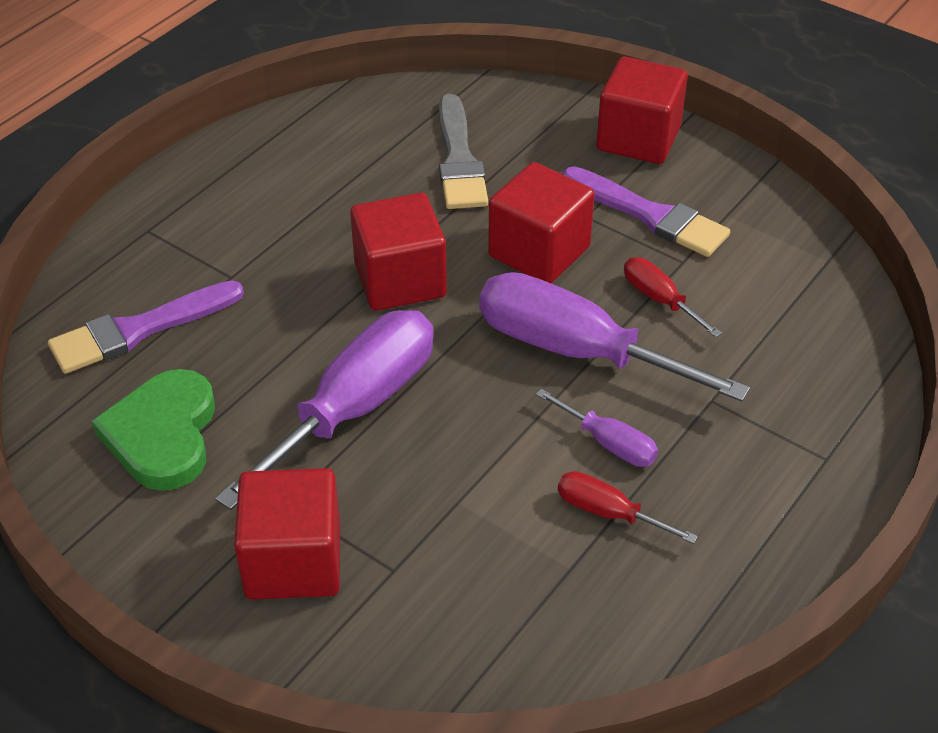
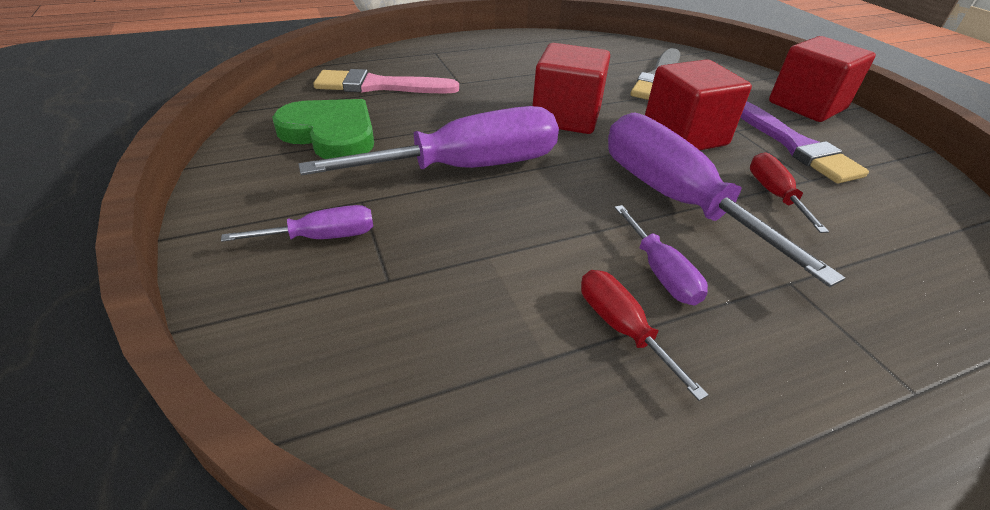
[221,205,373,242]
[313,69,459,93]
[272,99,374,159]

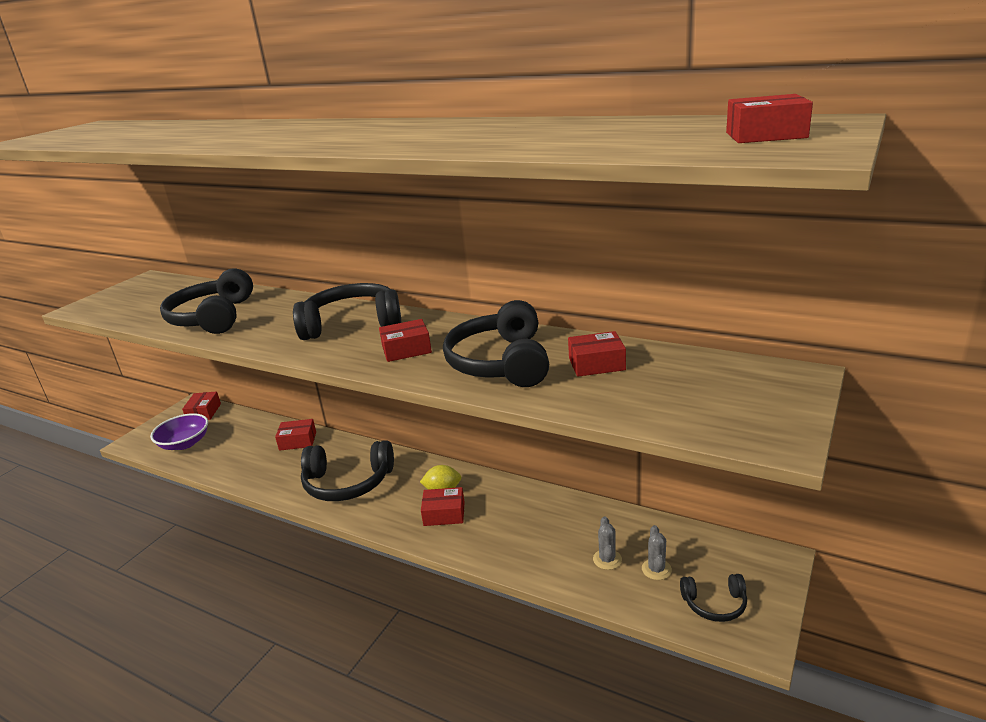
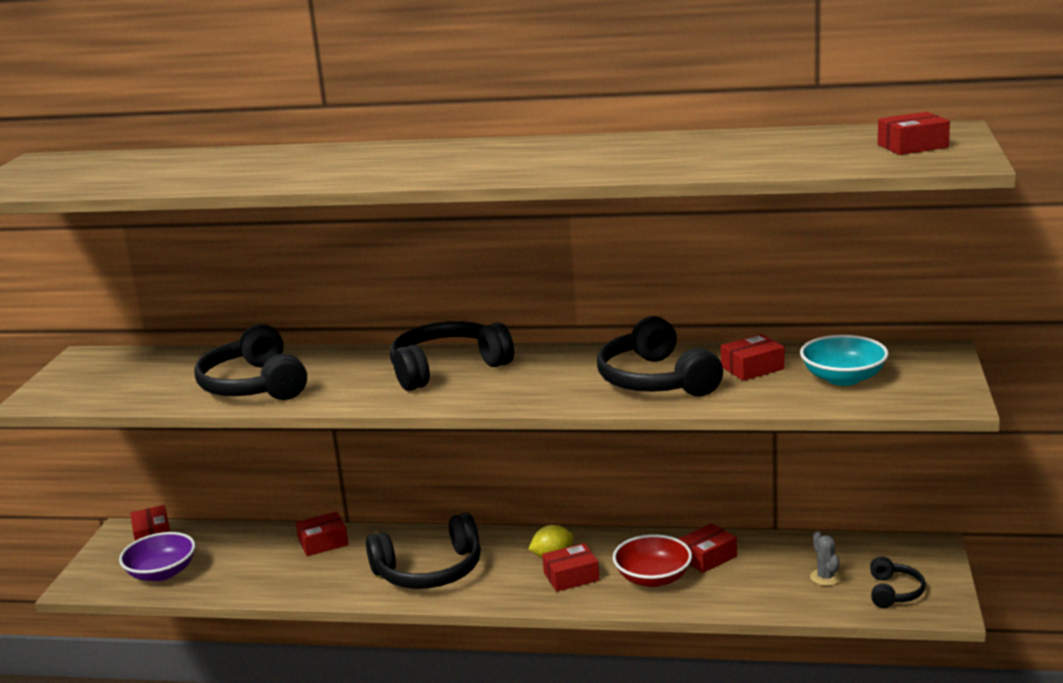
[593,516,622,570] (first image)
[613,534,692,587]
[800,335,889,386]
[678,523,737,573]
[870,557,926,608]

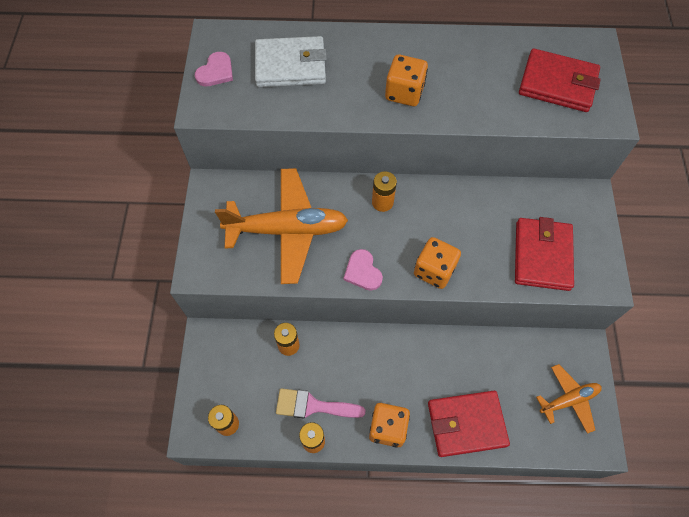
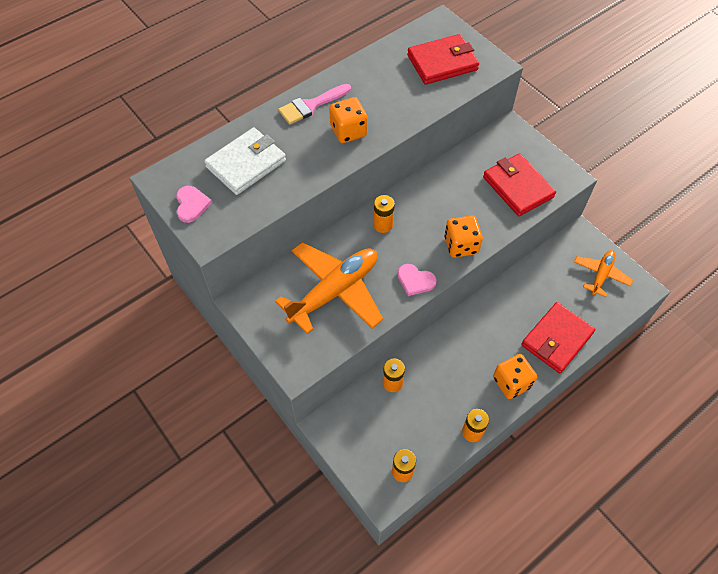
[278,84,351,125]

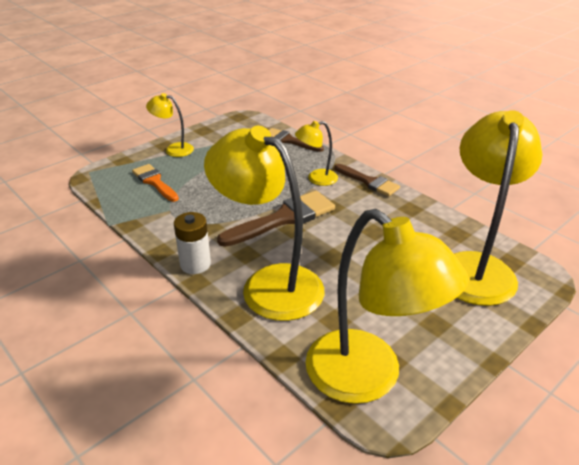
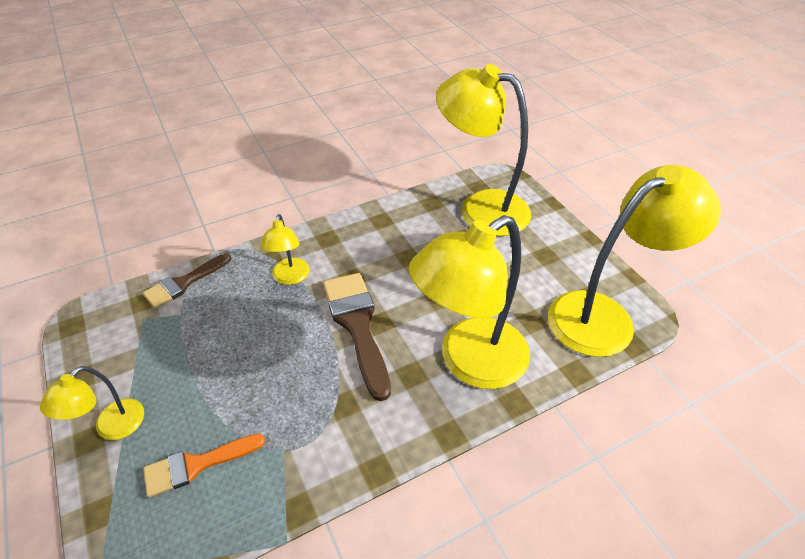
[174,212,211,274] (first image)
[335,164,400,196] (first image)

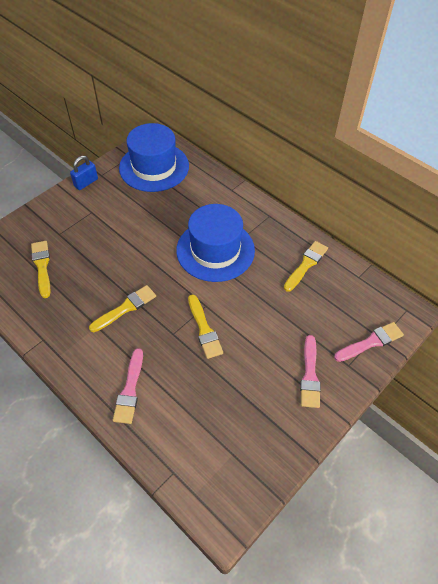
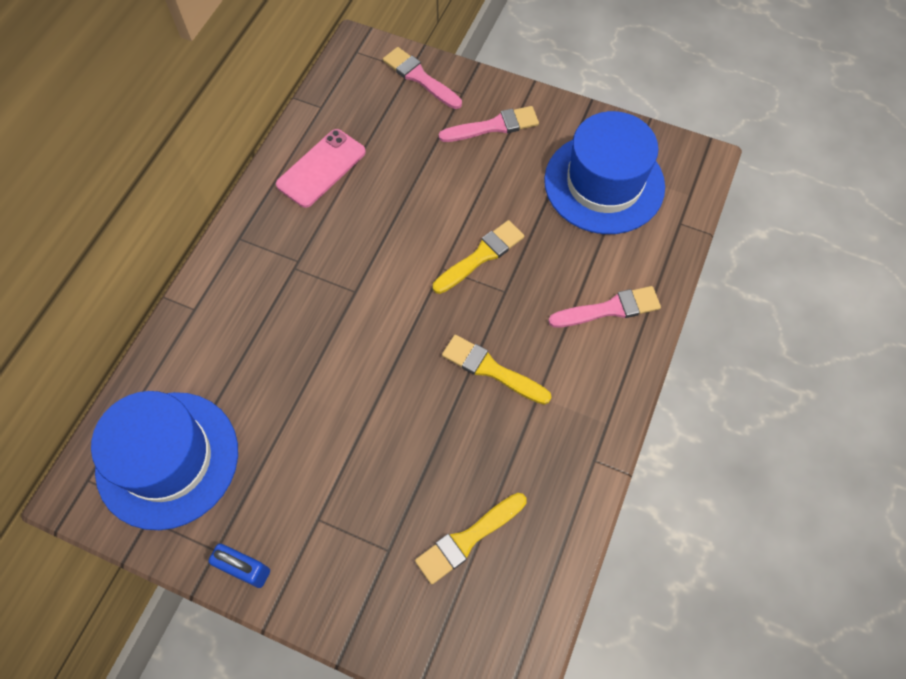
[544,111,665,234]
[276,129,366,208]

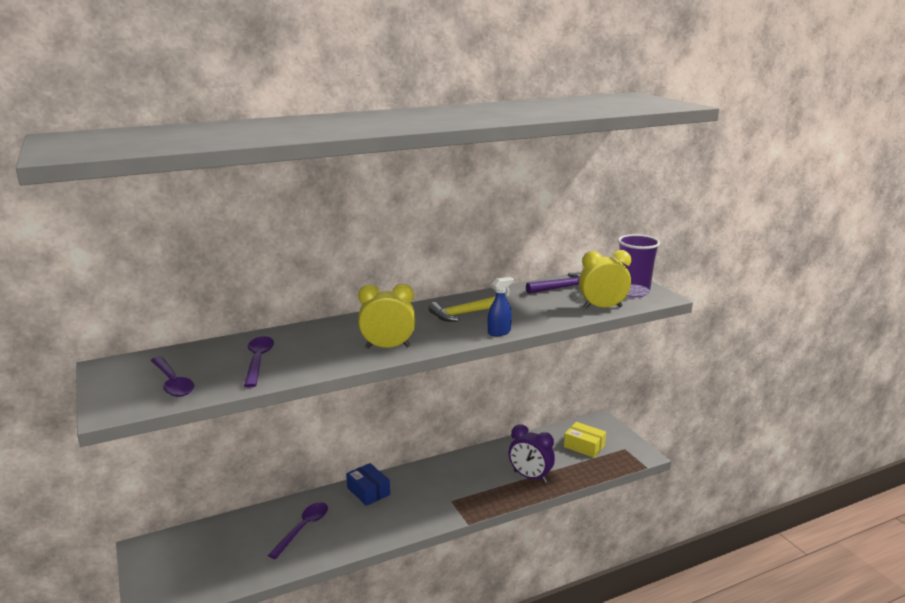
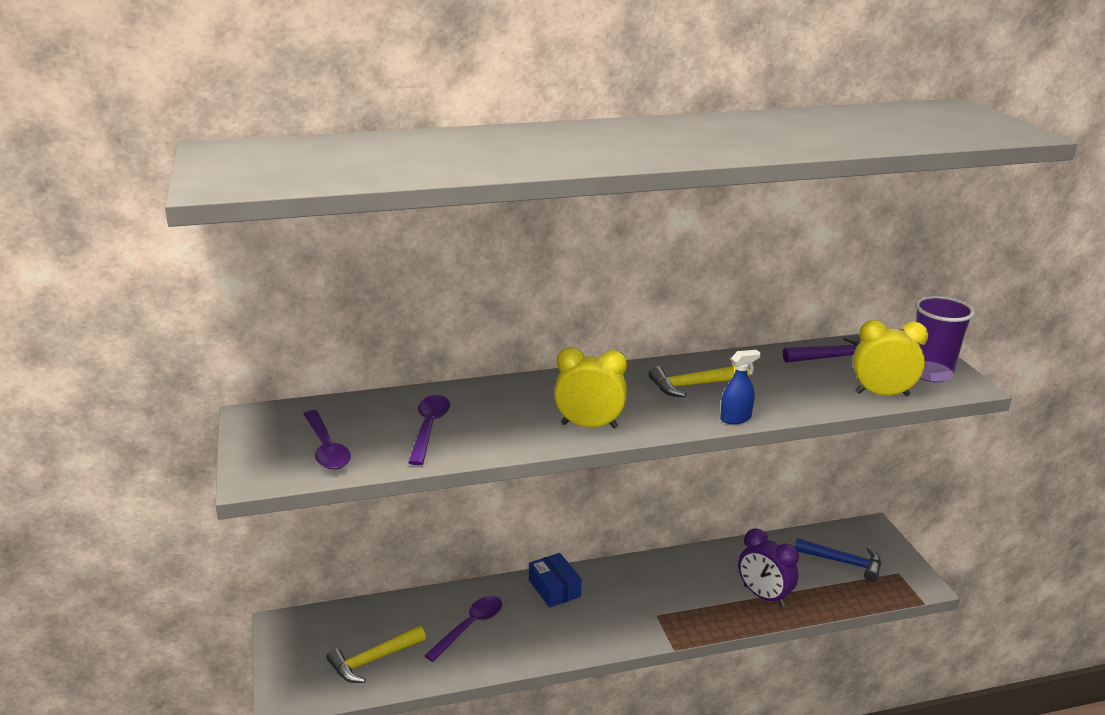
[327,626,426,683]
[795,538,881,582]

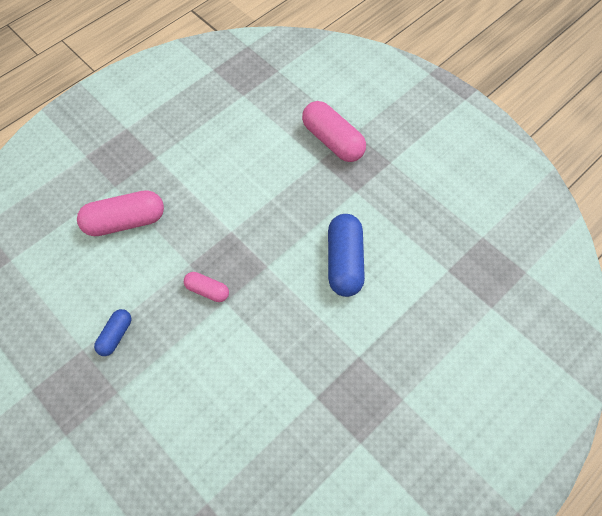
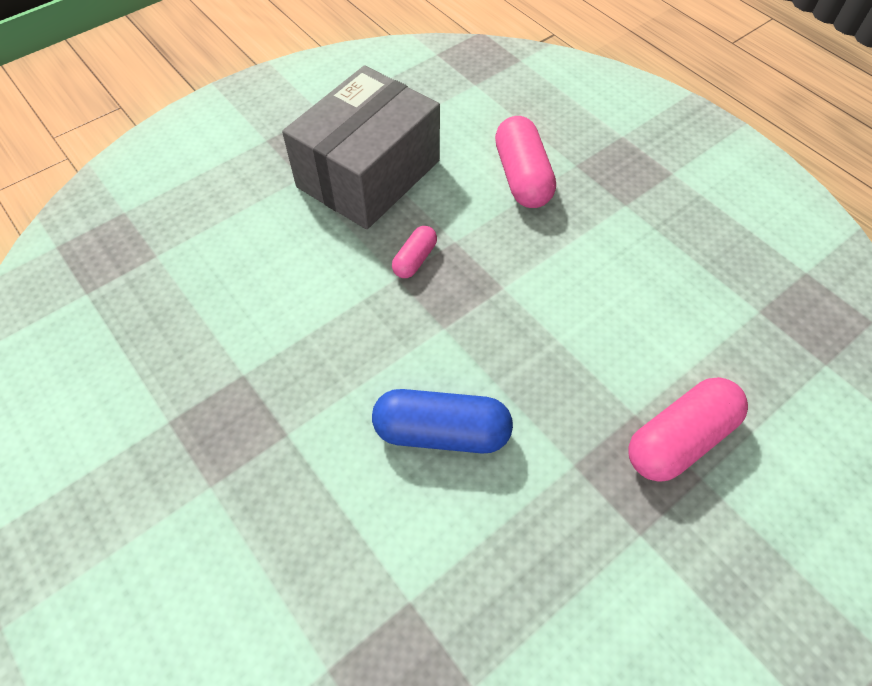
[282,65,440,229]

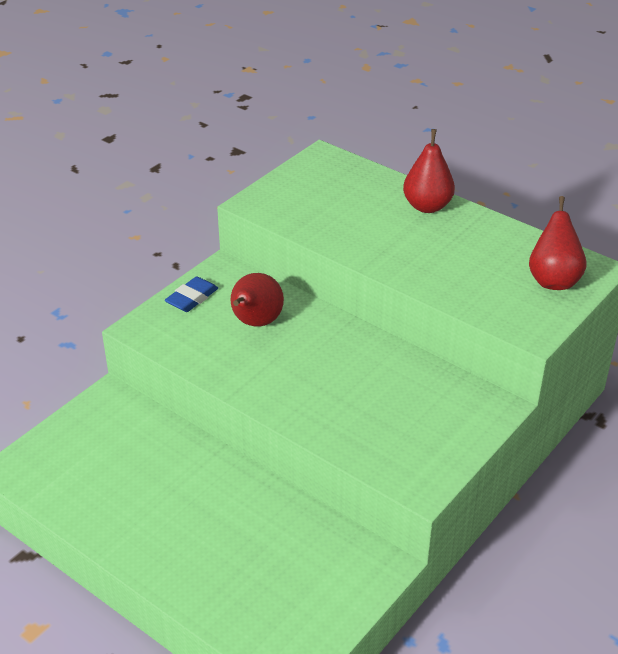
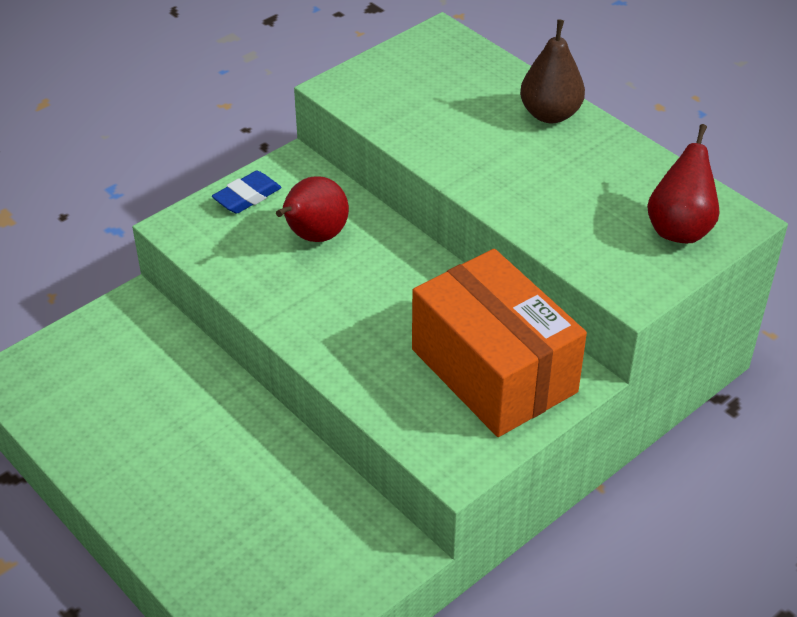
[412,249,587,437]
[520,19,585,123]

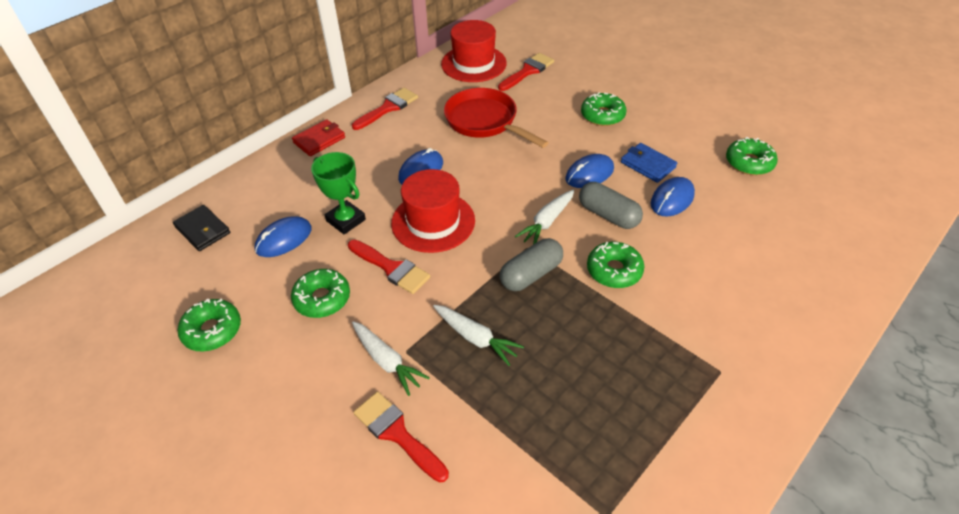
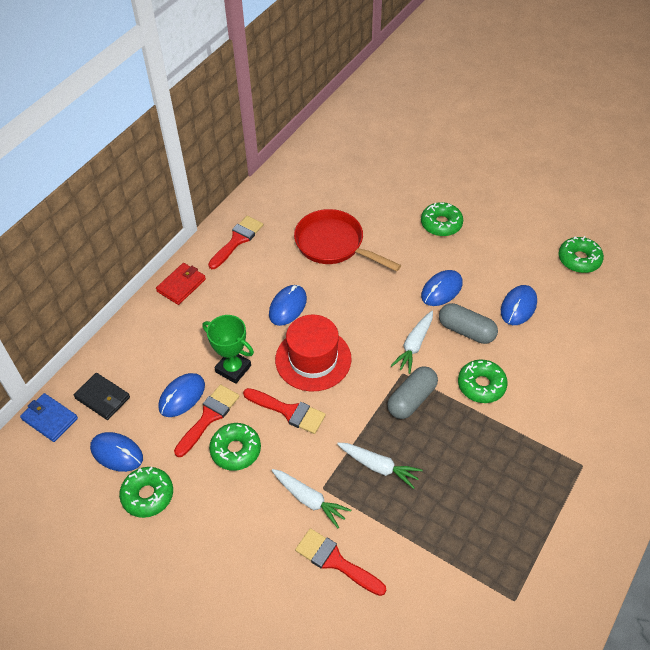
[441,20,507,82] (first image)
[90,432,143,472]
[174,384,240,457]
[20,393,78,442]

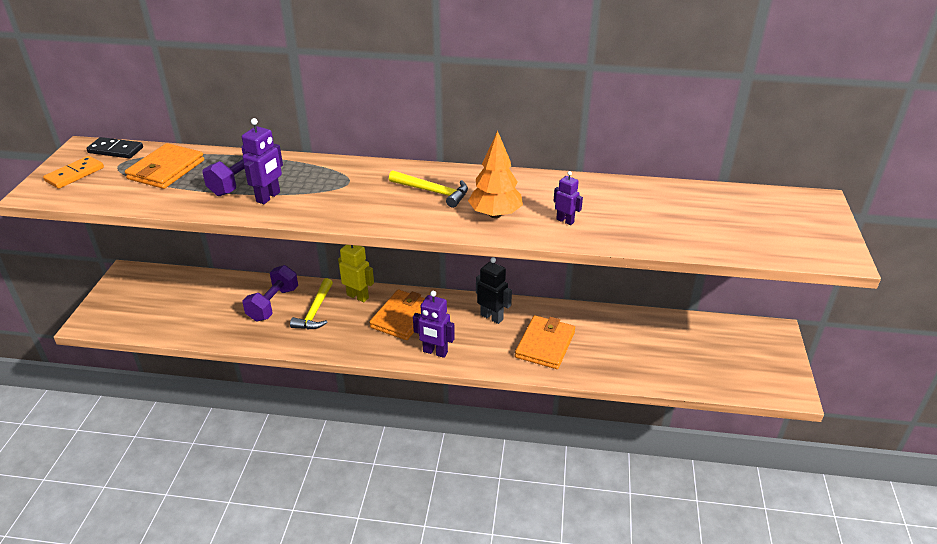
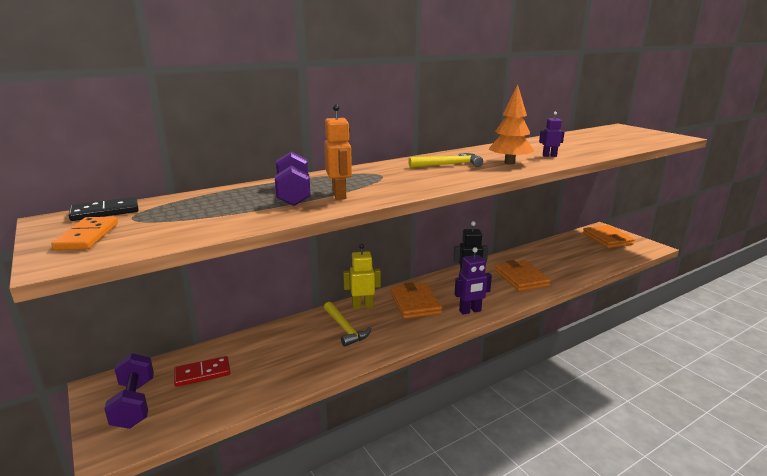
[174,356,231,387]
[583,225,634,248]
[104,353,154,429]
[324,104,352,200]

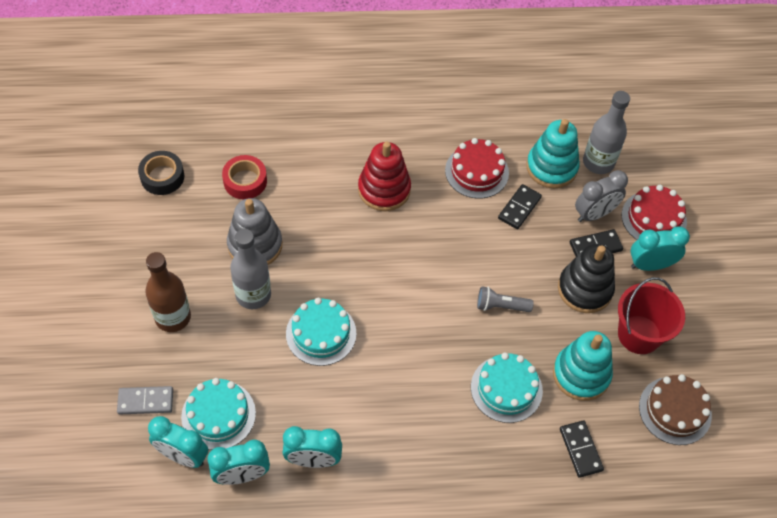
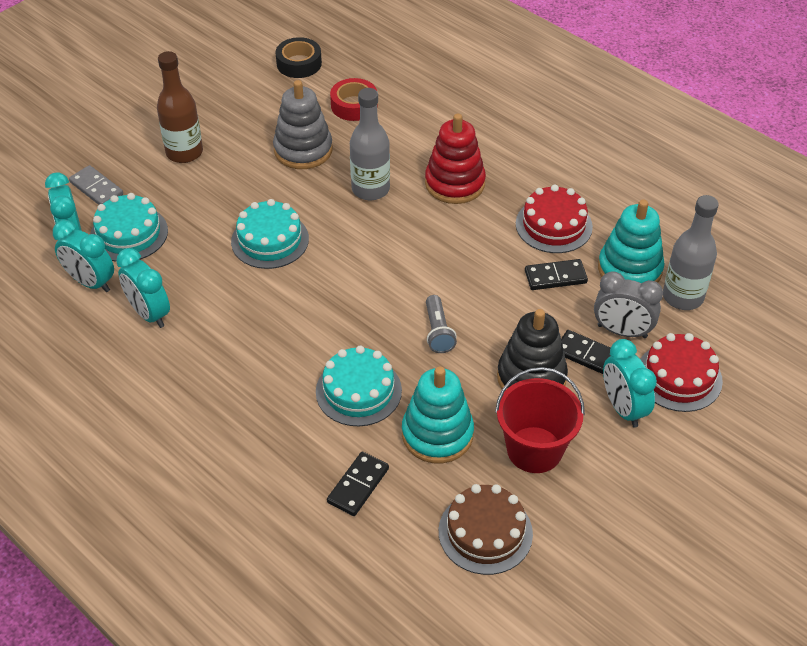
[350,88,390,200]
[426,295,457,353]
[603,339,657,427]

